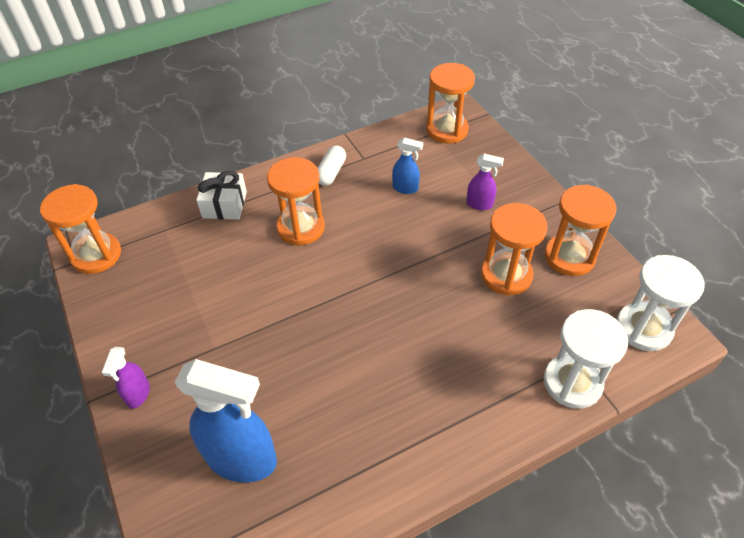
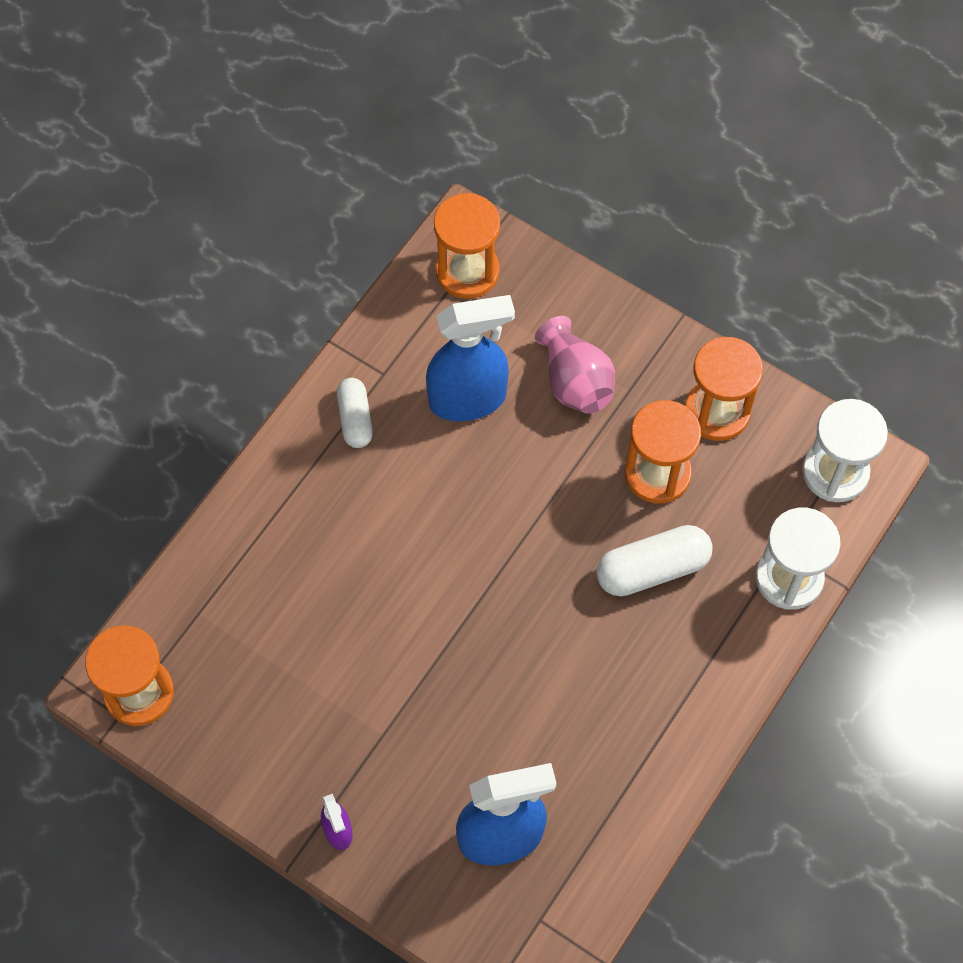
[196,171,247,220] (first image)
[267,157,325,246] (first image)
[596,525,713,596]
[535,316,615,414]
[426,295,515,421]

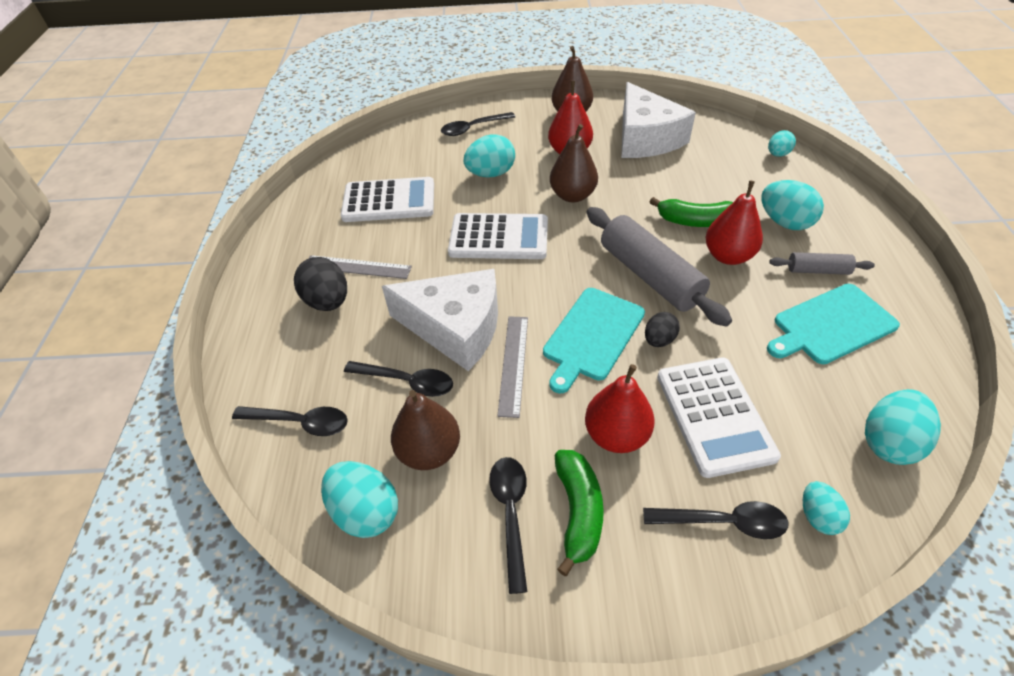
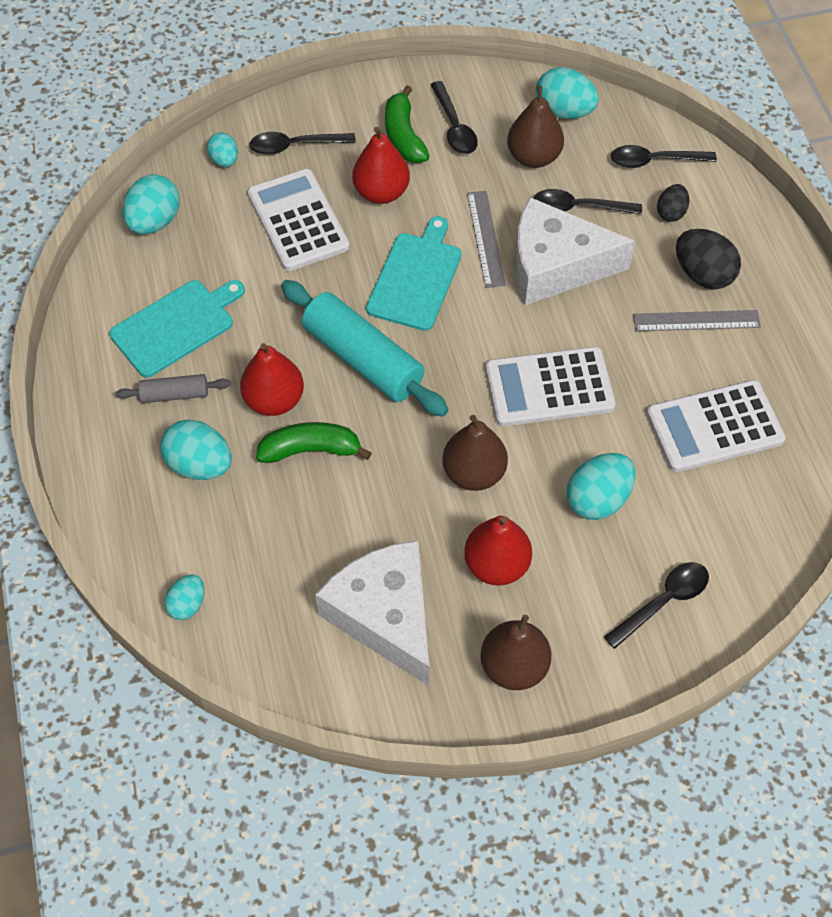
[657,184,689,222]
[281,280,449,417]

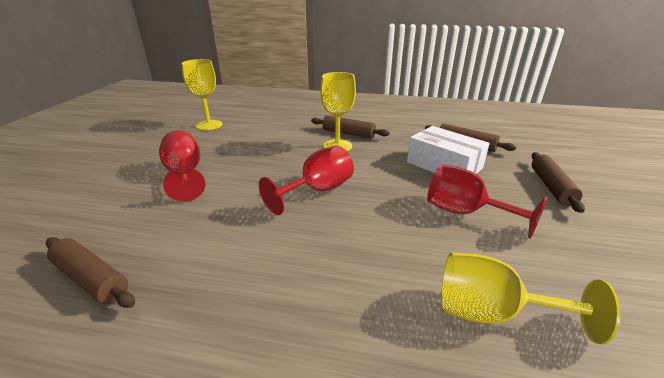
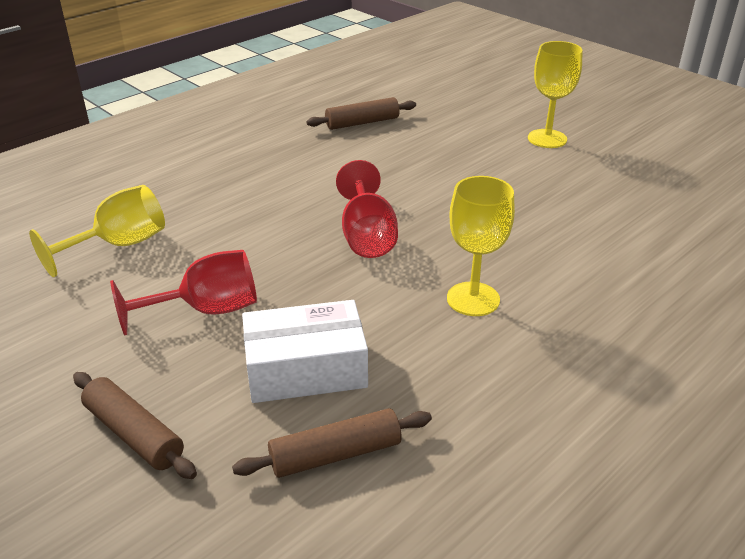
[159,130,206,202] (first image)
[311,115,390,139] (first image)
[528,41,583,148]

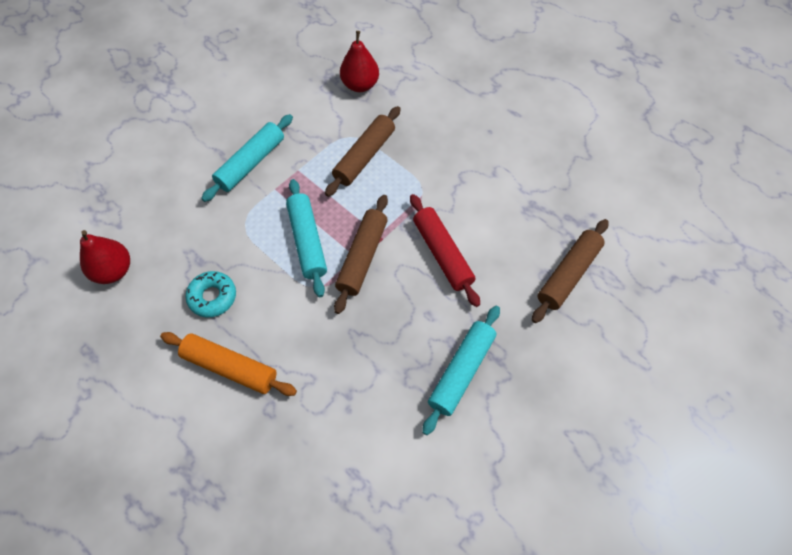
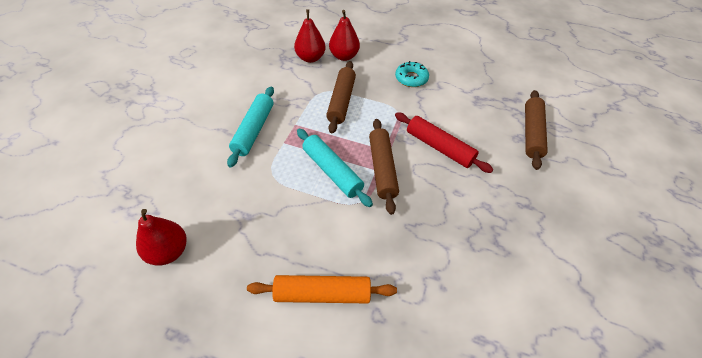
[422,306,500,435] (first image)
[329,10,360,61]
[395,61,429,87]

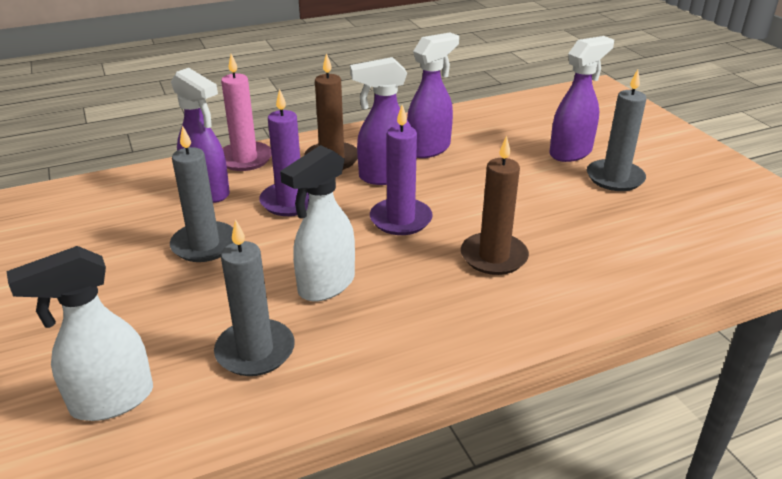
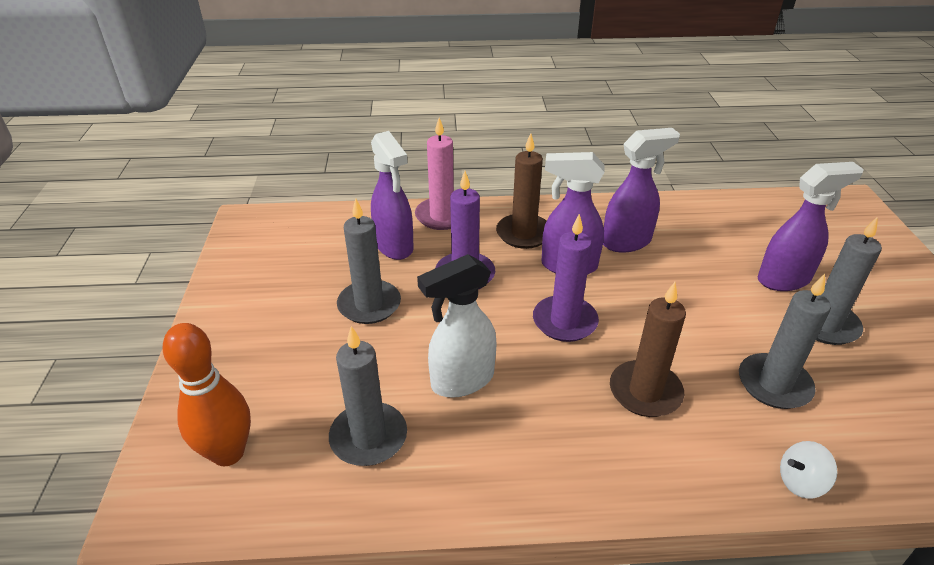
[739,274,831,409]
[780,441,837,498]
[163,323,251,466]

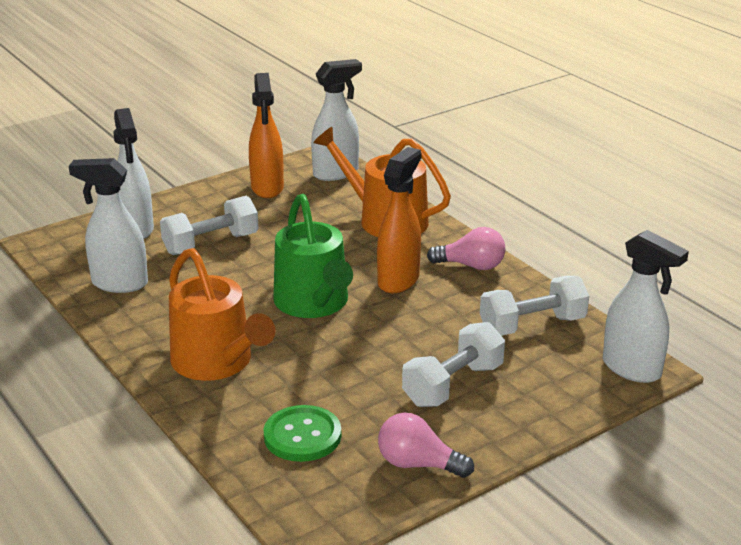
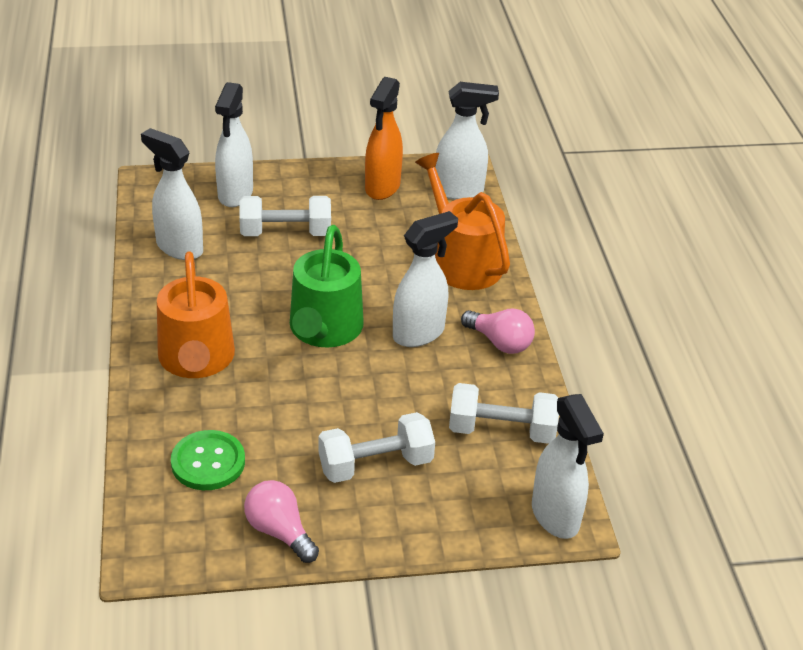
[393,211,458,347]

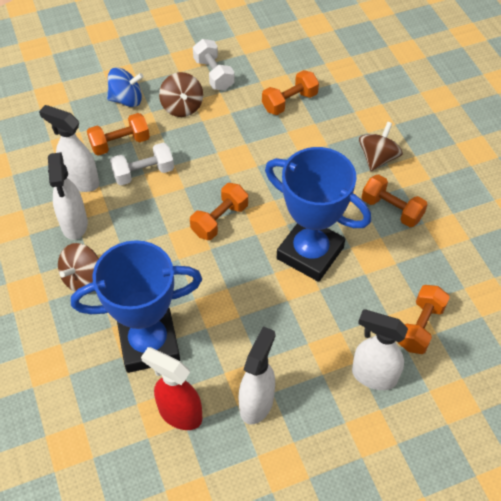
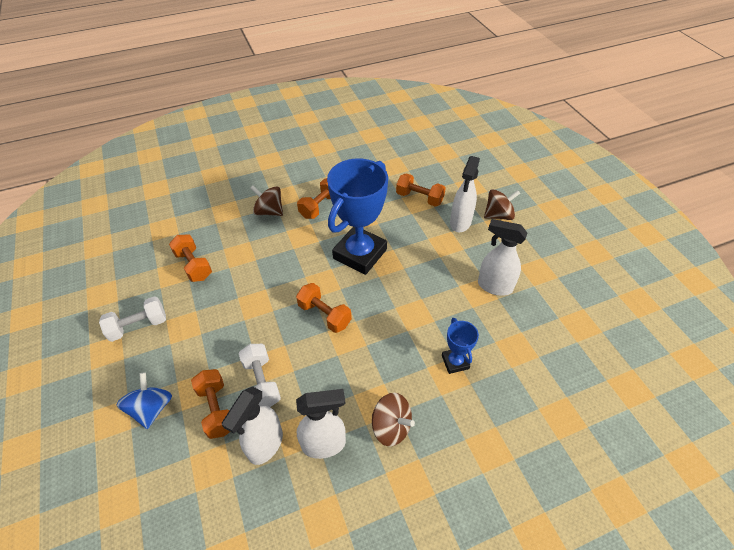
[141,347,202,430] (first image)
[484,189,520,220]
[442,318,479,374]

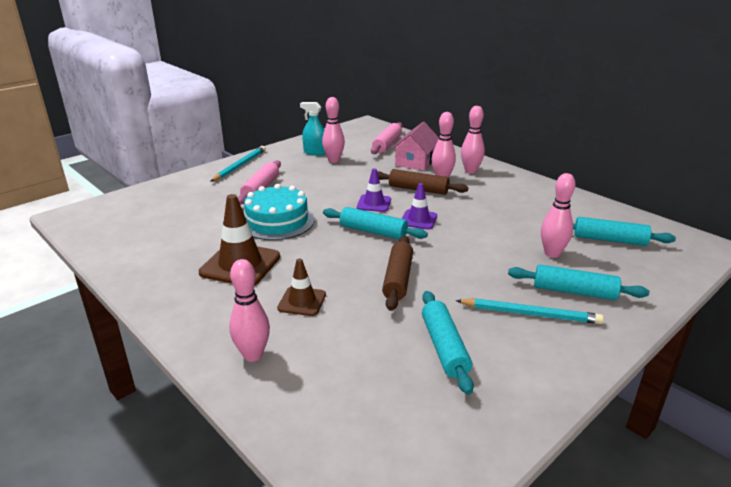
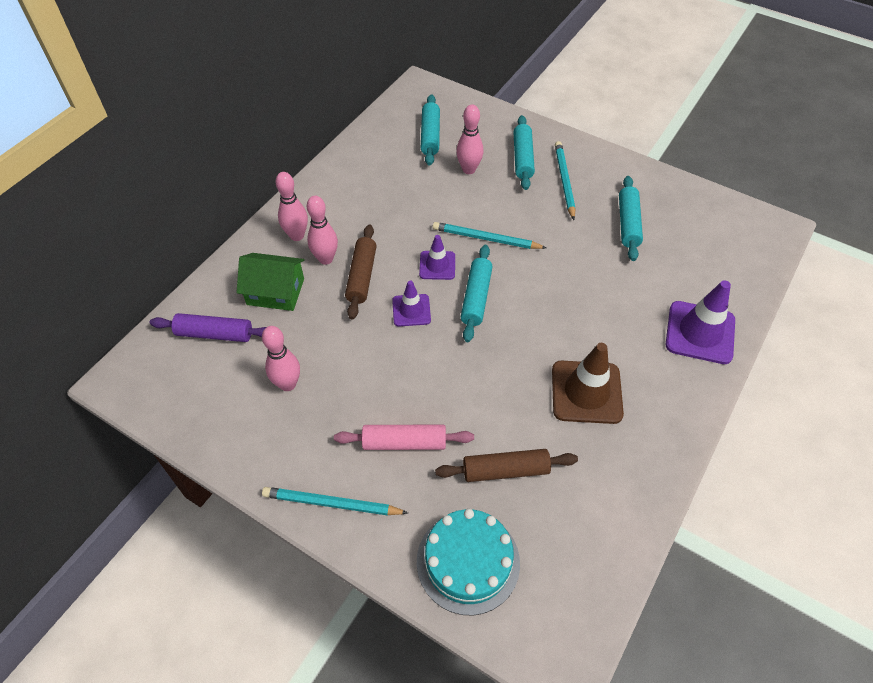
[277,259,326,316] (first image)
[300,102,325,156] (first image)
[433,222,546,249]
[417,509,520,615]
[435,449,578,482]
[666,280,735,364]
[150,313,266,342]
[236,253,305,311]
[619,176,643,261]

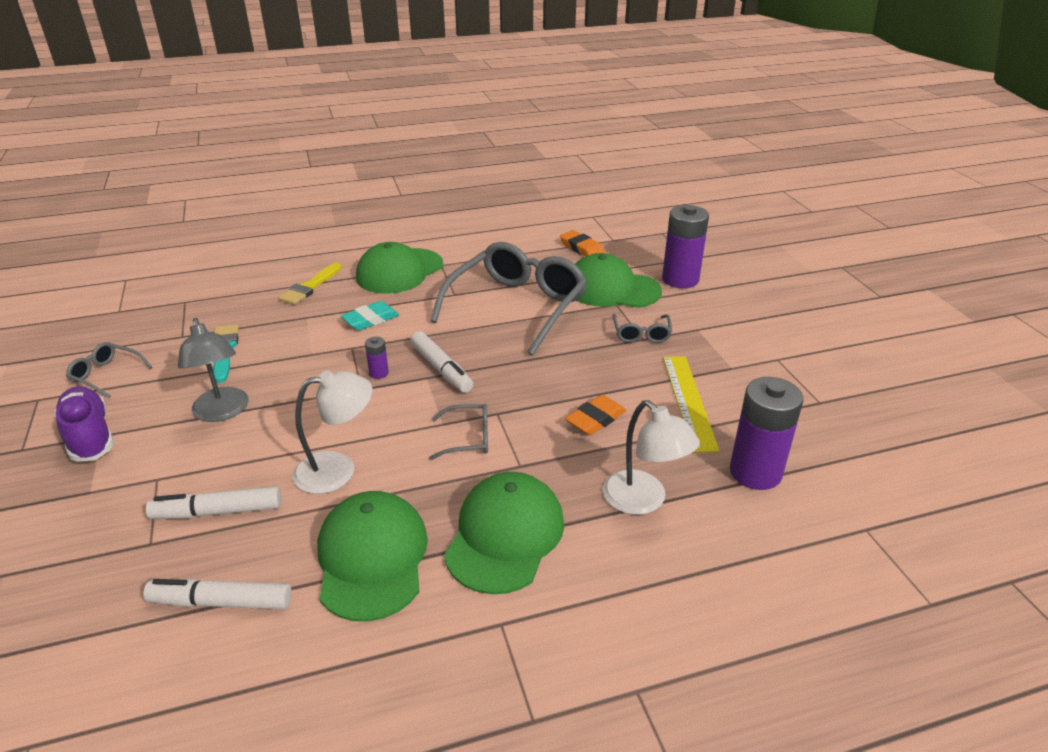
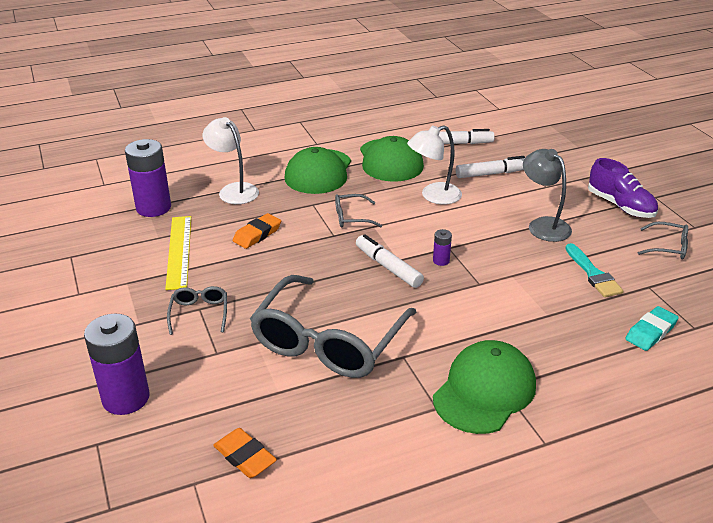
[278,263,342,305] (first image)
[575,253,662,308] (first image)
[625,306,679,351]

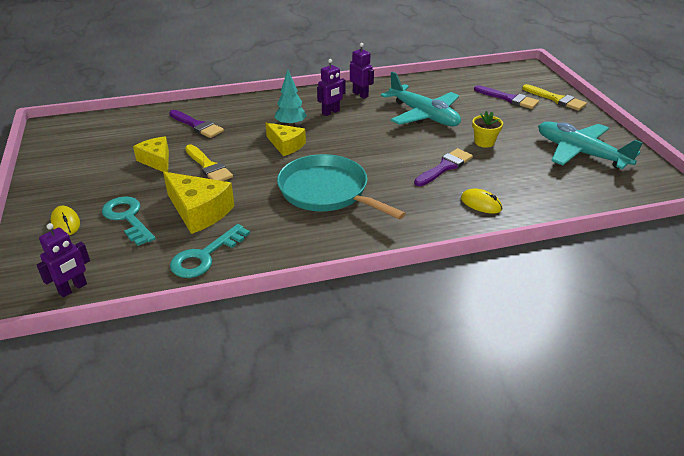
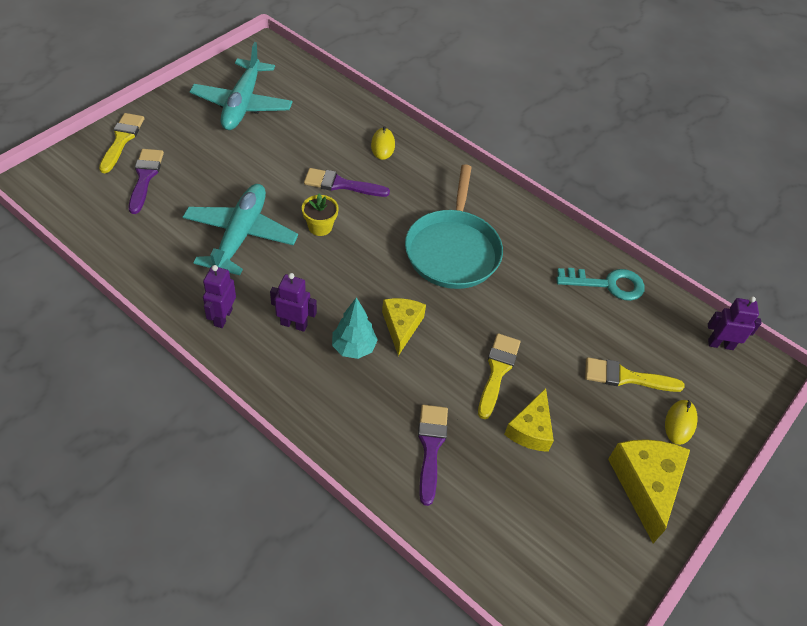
[608,439,690,543]
[302,193,339,236]
[585,357,685,392]

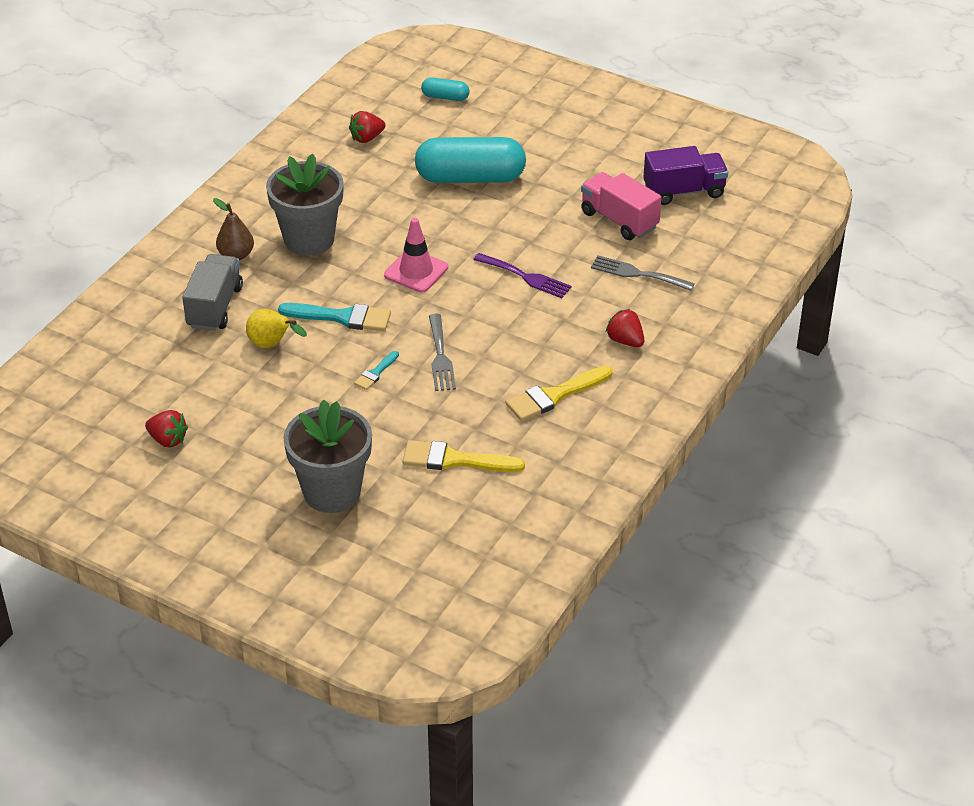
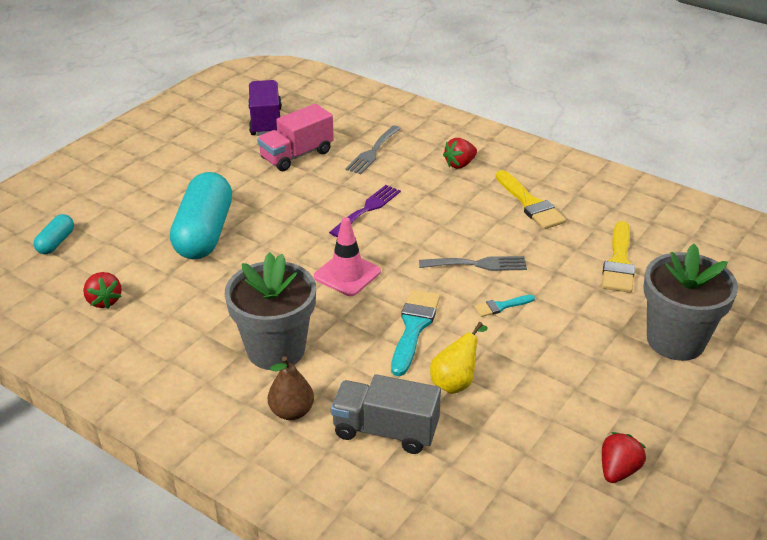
[474,295,535,317]

